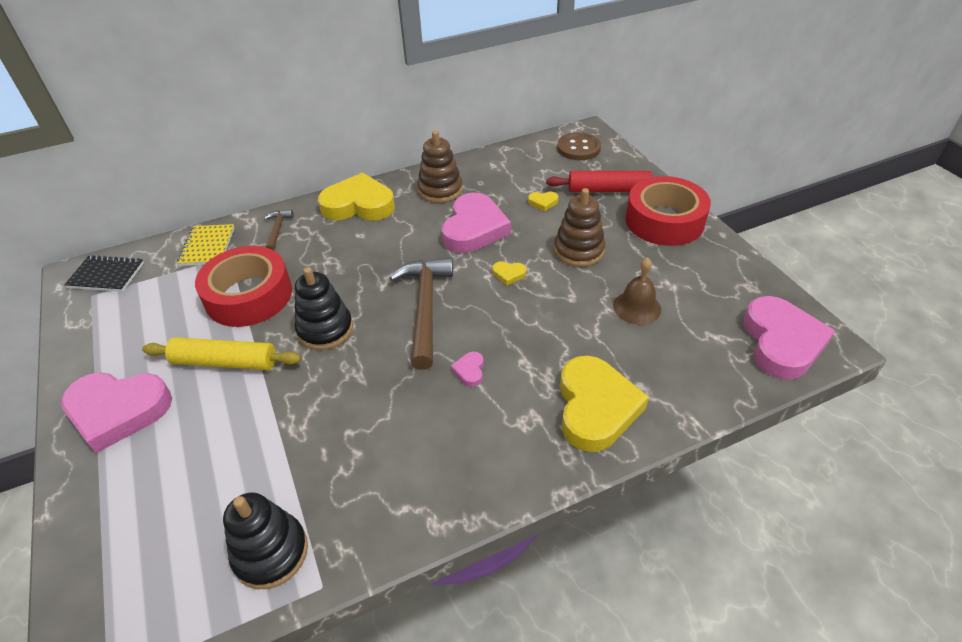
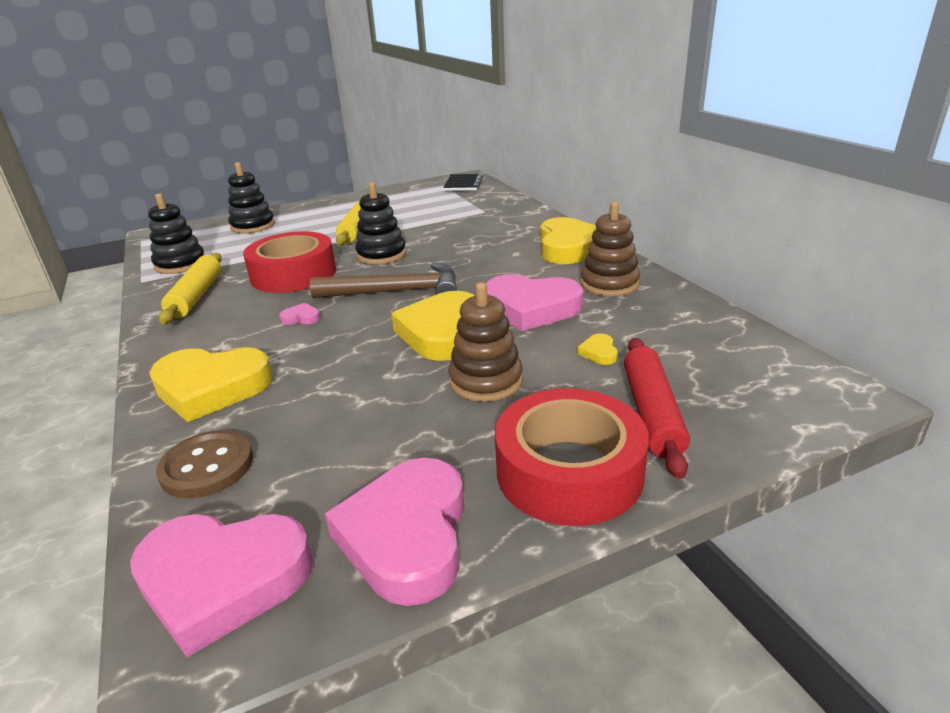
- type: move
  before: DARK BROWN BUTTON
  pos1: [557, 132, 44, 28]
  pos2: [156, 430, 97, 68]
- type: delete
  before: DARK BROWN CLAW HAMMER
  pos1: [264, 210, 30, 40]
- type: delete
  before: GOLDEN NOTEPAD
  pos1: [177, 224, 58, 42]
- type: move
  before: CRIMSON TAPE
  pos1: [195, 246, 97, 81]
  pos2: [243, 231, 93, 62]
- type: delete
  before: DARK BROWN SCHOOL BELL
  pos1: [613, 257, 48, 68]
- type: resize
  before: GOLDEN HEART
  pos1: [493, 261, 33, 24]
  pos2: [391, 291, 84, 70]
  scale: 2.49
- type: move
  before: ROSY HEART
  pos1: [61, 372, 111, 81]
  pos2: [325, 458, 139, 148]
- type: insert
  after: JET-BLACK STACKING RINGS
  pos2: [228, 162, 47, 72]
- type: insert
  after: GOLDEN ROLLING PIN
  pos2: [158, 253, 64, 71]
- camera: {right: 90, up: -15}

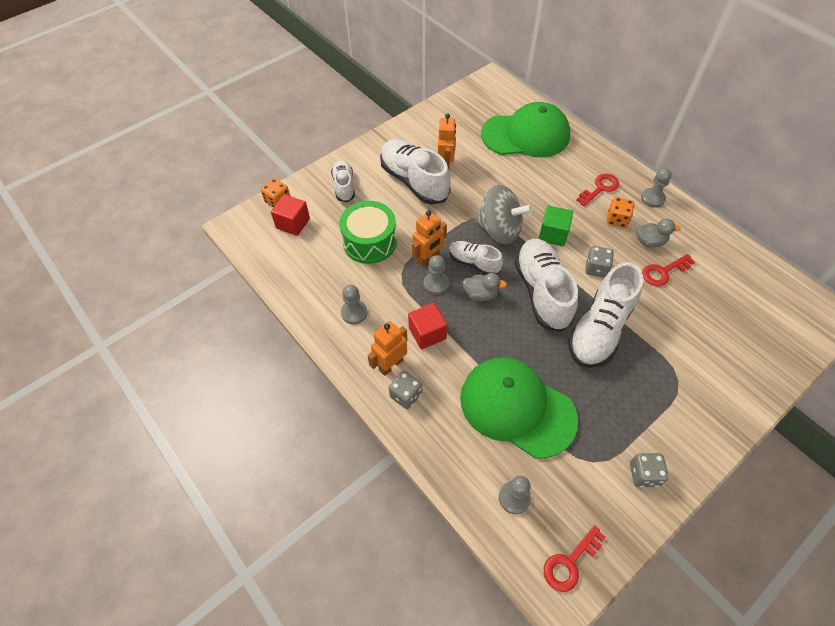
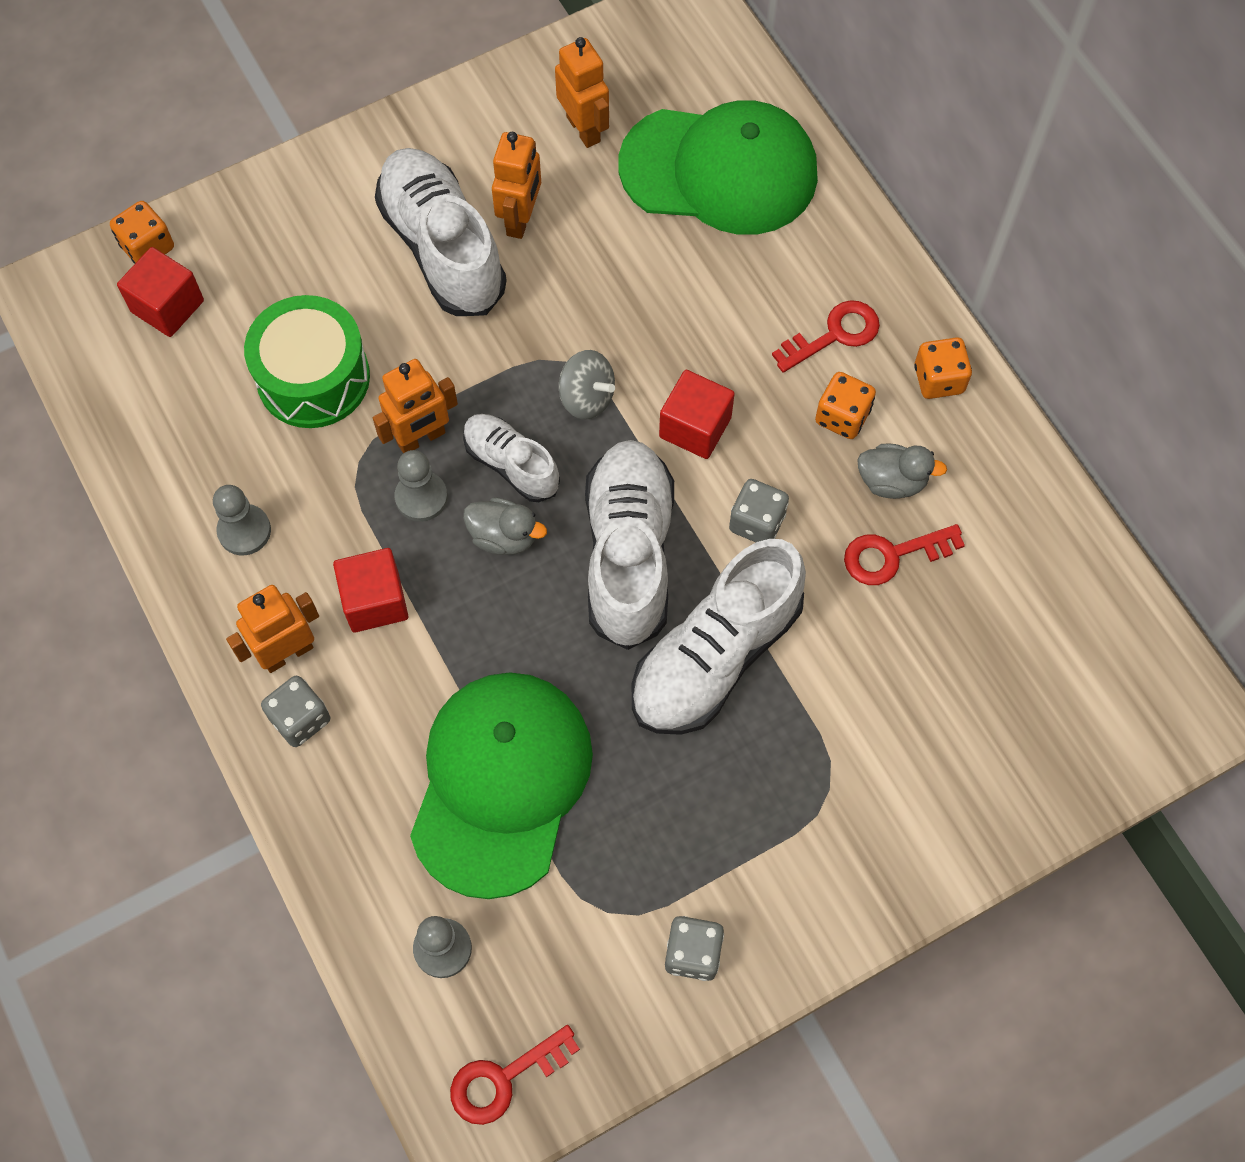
- type: delete
  before: WHITE LACE-UP SHOE
  pos1: [331, 160, 24, 42]
- type: replace
  before: ASH-GREY CHESS PAWN
  after: ORANGE-COLOURED DIE
  pos1: [641, 168, 31, 40]
  pos2: [914, 337, 58, 62]
- type: resize
  before: ASH-GREY TOY TOP
  pos1: [475, 185, 58, 59]
  pos2: [559, 350, 56, 70]
  scale: 0.56
- type: recolor
  before: GREEN SOLID CUBE
  after: CRIMSON SOLID CUBE
  pos1: [538, 205, 35, 41]
  pos2: [659, 370, 76, 89]
- type: rotate
  before: GREEN PEAKED CAP
  pos1: [460, 357, 118, 102]
  pos2: [410, 672, 183, 227]
  turn: 60
- type: insert
  after: ORANGE-COLOURED ROBOT FIGURE
  pos2: [555, 37, 54, 111]
- camera: {right: 10, up: 10}

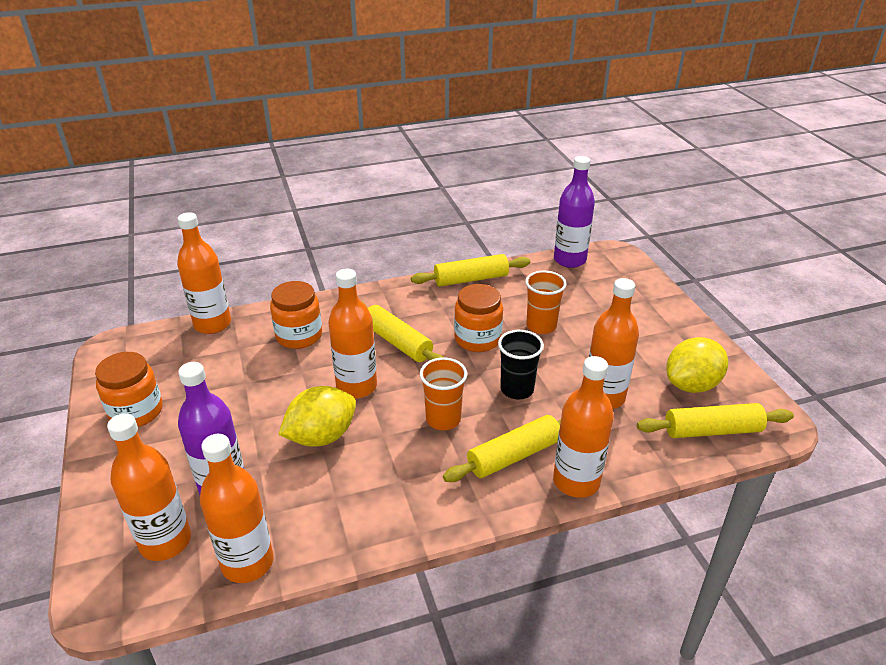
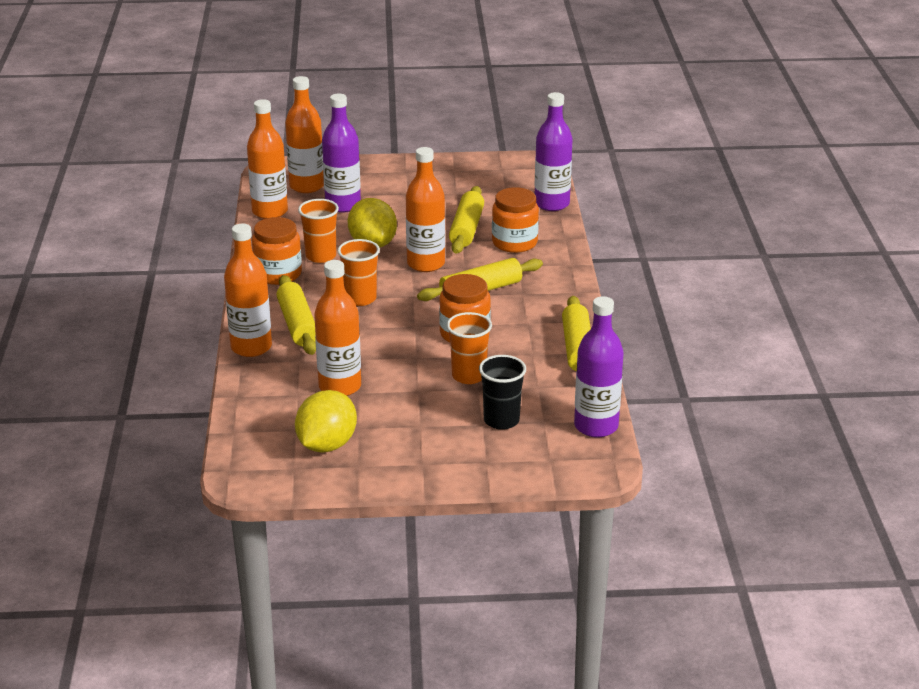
- type: recolor
  before: ORANGE-COLOURED FLASK
  after: PURPLE FLASK
  pos1: [177, 212, 54, 122]
  pos2: [534, 92, 39, 119]
- type: move
  before: JET-BLACK BEAKER
  pos1: [498, 330, 46, 69]
  pos2: [479, 355, 47, 75]
- type: rotate
  before: GOLDEN LEMON
  pos1: [666, 337, 62, 56]
  pos2: [295, 390, 62, 63]
  turn: 45
- type: move
  before: ORANGE-COLOURED JAR
  pos1: [95, 352, 68, 75]
  pos2: [252, 217, 50, 68]
- type: move
  before: GOLDEN ROLLING PIN
  pos1: [637, 403, 157, 35]
  pos2: [449, 186, 35, 68]
- type: insert
  after: ORANGE-COLOURED BEAKER
  pos2: [298, 199, 41, 64]
- camera: {right: 105, up: -5}

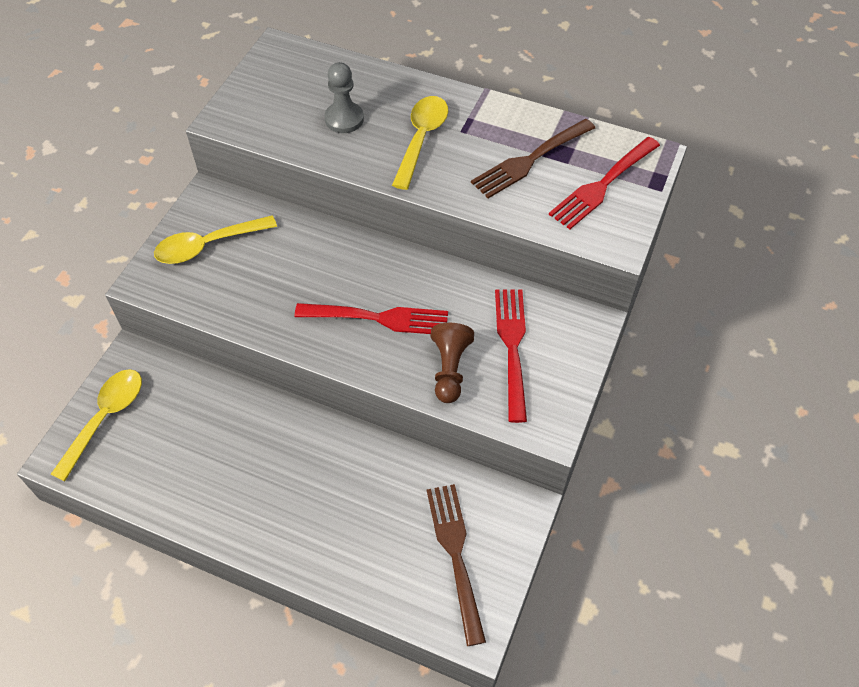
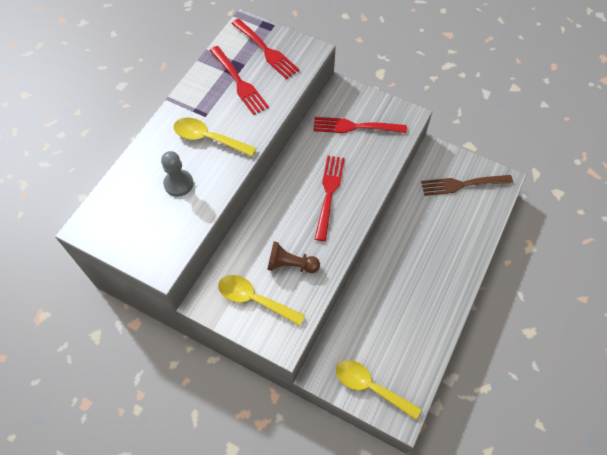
- type: recolor
  before: DARK BROWN FORK
  after: CRIMSON FORK
  pos1: [471, 119, 124, 80]
  pos2: [209, 46, 60, 69]
- type: rotate
  before: GOLDEN TEASPOON
  pos1: [154, 215, 123, 49]
  pos2: [218, 275, 87, 51]
  turn: 135
- type: move
  before: DARK BROWN CHESS PAWN
  pos1: [431, 323, 43, 80]
  pos2: [267, 241, 53, 32]
- camera: {right: -85, up: 5}

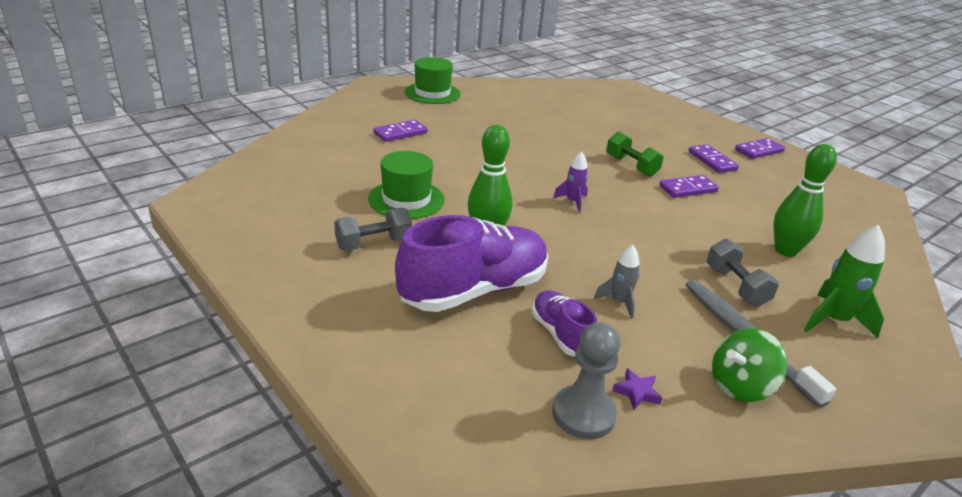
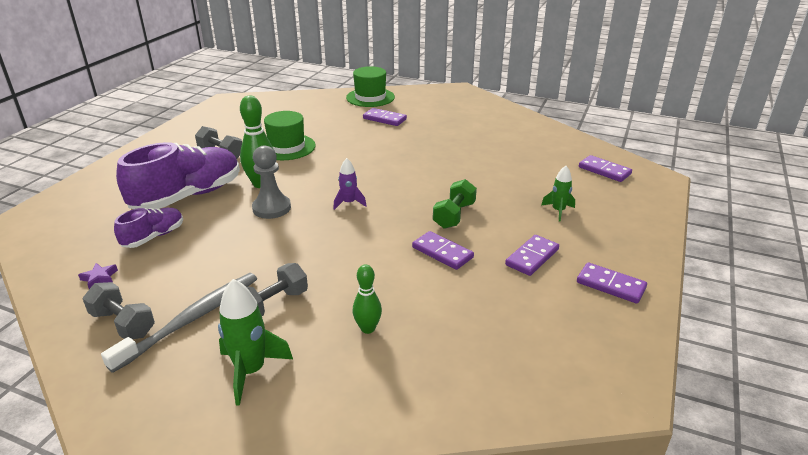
- type: move
  before: GREEN TOP HAT
  pos1: [405, 57, 56, 47]
  pos2: [346, 66, 49, 41]
- type: resize
  before: GREEN SKITTLE
  pos1: [773, 144, 64, 113]
  pos2: [353, 264, 29, 70]
  scale: 0.61
- type: rotate
  before: PURPLE LACE-UP SHOE
  pos1: [395, 215, 153, 97]
  pos2: [116, 142, 124, 67]
  turn: -75
- type: delete
  before: ASH-GREY TOY ROCKET
  pos1: [594, 245, 46, 74]
- type: move
  before: ASH-GREY CHESS PAWN
  pos1: [552, 322, 69, 117]
  pos2: [252, 145, 39, 74]
- type: replace
  before: GREEN TOY TOP
  after: ASH-GREY HAND WEIGHT
  pos1: [712, 328, 75, 74]
  pos2: [82, 282, 73, 57]
- type: insert
  after: PURPLE DOMINO
  pos2: [579, 155, 53, 27]
- type: insert
  after: GREEN TOY ROCKET
  pos2: [541, 166, 34, 56]
- camera: {right: 65, up: 0}

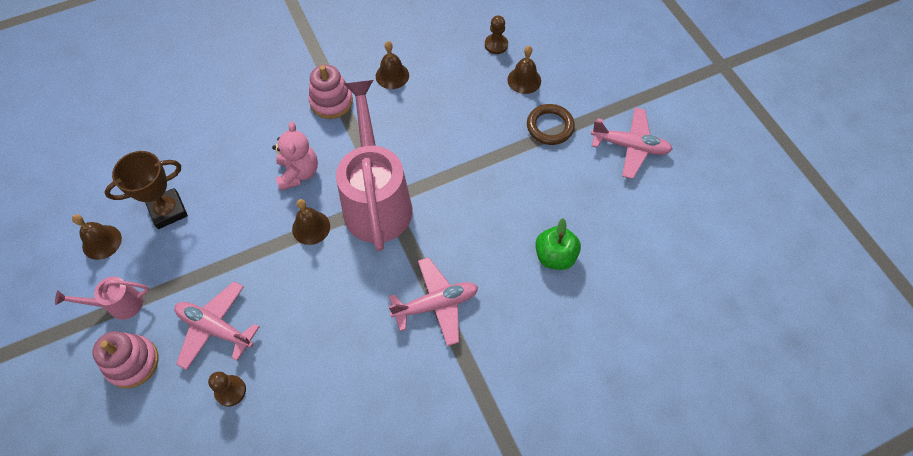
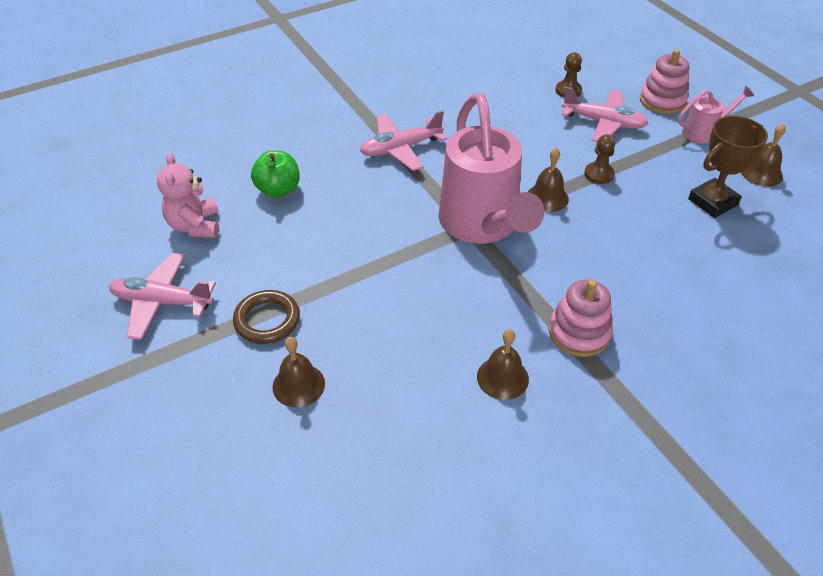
- type: move
  before: DARK BROWN CHESS PAWN
  pos1: [485, 15, 23, 39]
  pos2: [584, 134, 31, 50]
- type: move
  before: ROSY STUFFED BEAR
  pos1: [272, 122, 46, 69]
  pos2: [157, 153, 62, 85]
- camera: {right: 175, up: -15}

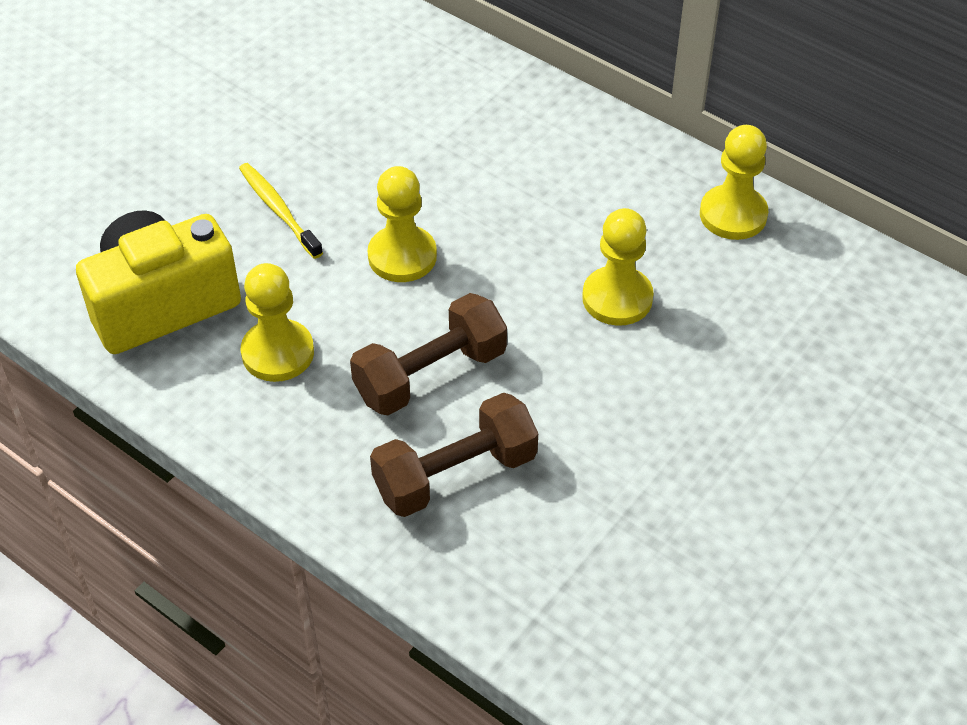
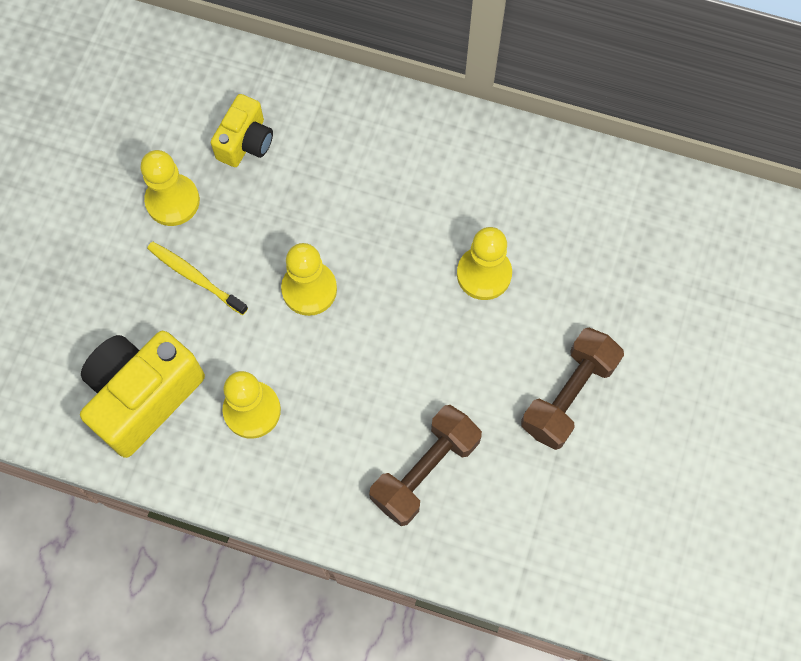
- type: move
  before: GOLDEN CHESS PAWN
  pos1: [700, 125, 68, 115]
  pos2: [141, 150, 59, 76]
- type: move
  before: DARK BROWN HAND WEIGHT
  pos1: [350, 293, 157, 122]
  pos2: [521, 328, 103, 122]
- type: insert
  after: GOLDEN CAMERA
  pos2: [211, 94, 62, 73]
- camera: {right: -20, up: 20}

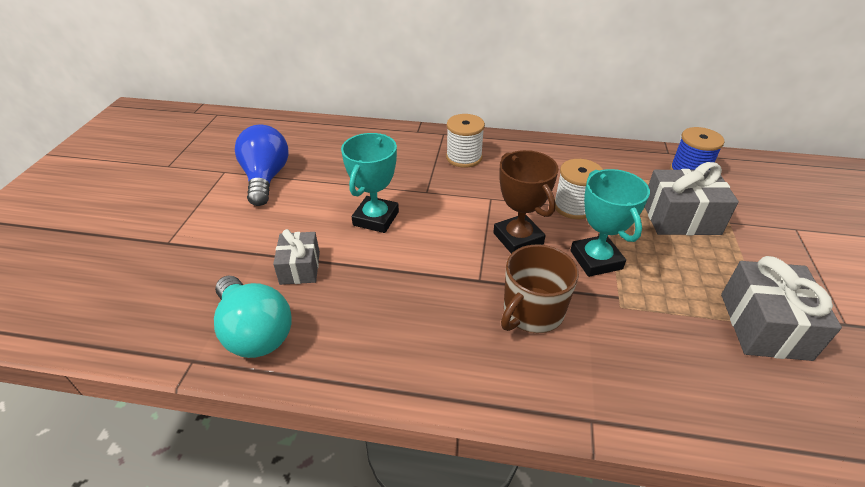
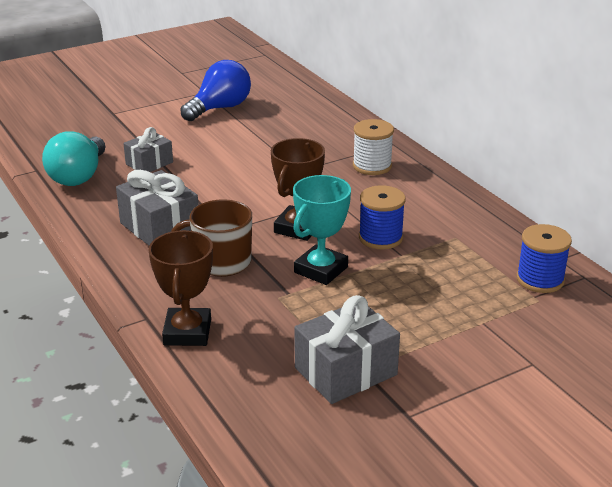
- type: delete
  before: TURQUOISE TROPHY
  pos1: [341, 133, 58, 100]
- type: recolor
  before: WHITE REEL OF THREAD
  after: BLUE REEL OF THREAD
  pos1: [555, 159, 48, 60]
  pos2: [359, 185, 47, 64]
- type: move
  before: ASH-GREY WRAPPED GIFT
  pos1: [645, 162, 94, 73]
  pos2: [116, 170, 82, 76]
- type: insert
  after: DARK BROWN TROPHY
  pos2: [149, 230, 64, 116]
- camera: {right: 50, up: -10}

